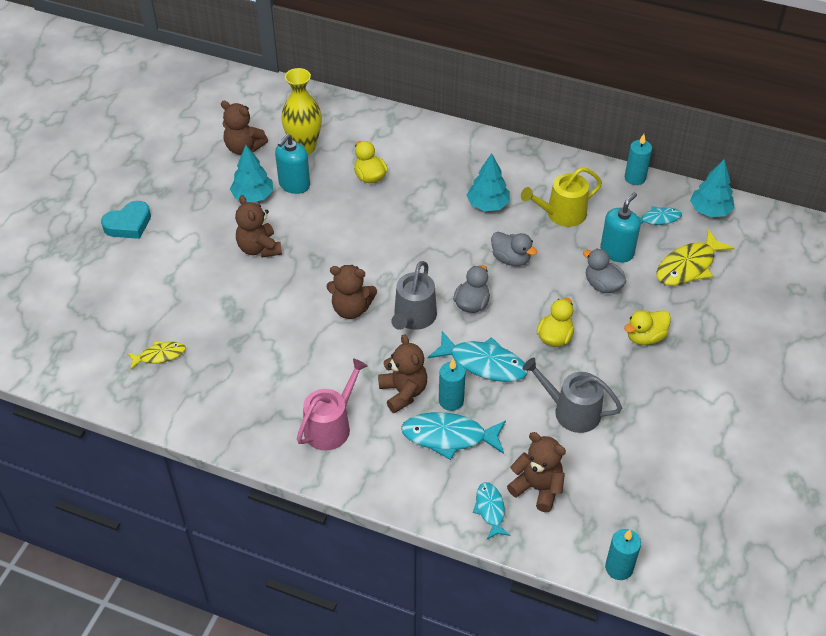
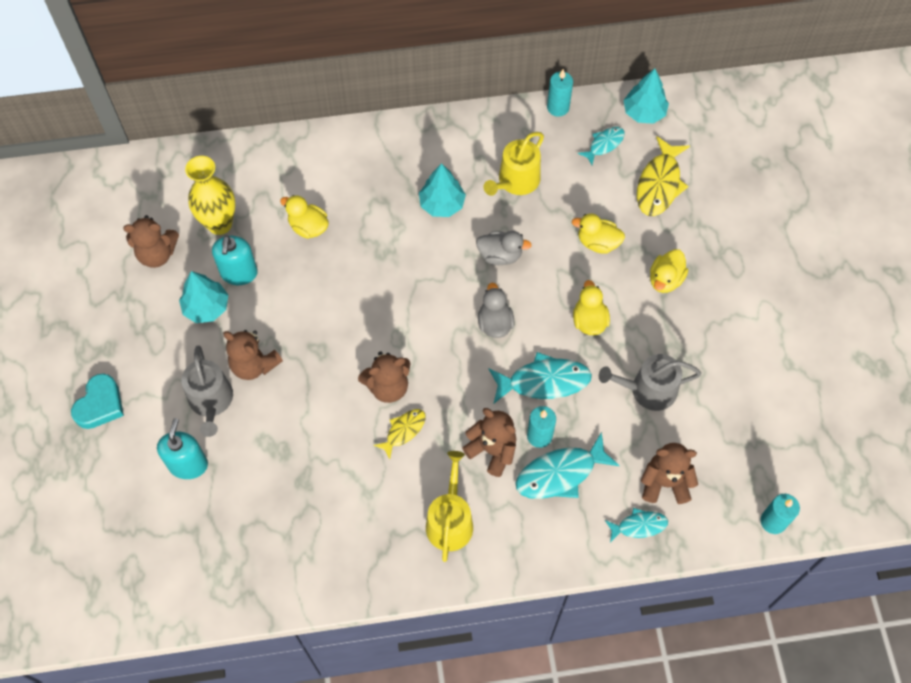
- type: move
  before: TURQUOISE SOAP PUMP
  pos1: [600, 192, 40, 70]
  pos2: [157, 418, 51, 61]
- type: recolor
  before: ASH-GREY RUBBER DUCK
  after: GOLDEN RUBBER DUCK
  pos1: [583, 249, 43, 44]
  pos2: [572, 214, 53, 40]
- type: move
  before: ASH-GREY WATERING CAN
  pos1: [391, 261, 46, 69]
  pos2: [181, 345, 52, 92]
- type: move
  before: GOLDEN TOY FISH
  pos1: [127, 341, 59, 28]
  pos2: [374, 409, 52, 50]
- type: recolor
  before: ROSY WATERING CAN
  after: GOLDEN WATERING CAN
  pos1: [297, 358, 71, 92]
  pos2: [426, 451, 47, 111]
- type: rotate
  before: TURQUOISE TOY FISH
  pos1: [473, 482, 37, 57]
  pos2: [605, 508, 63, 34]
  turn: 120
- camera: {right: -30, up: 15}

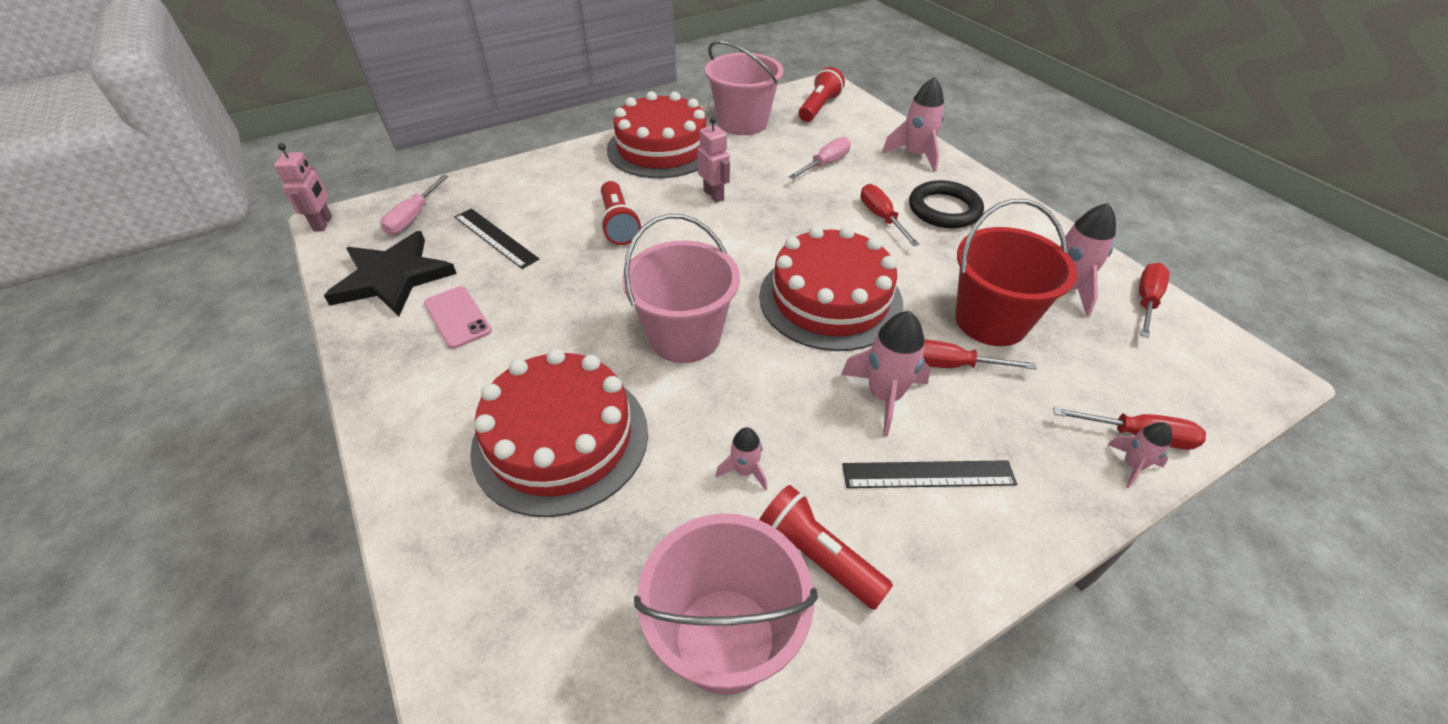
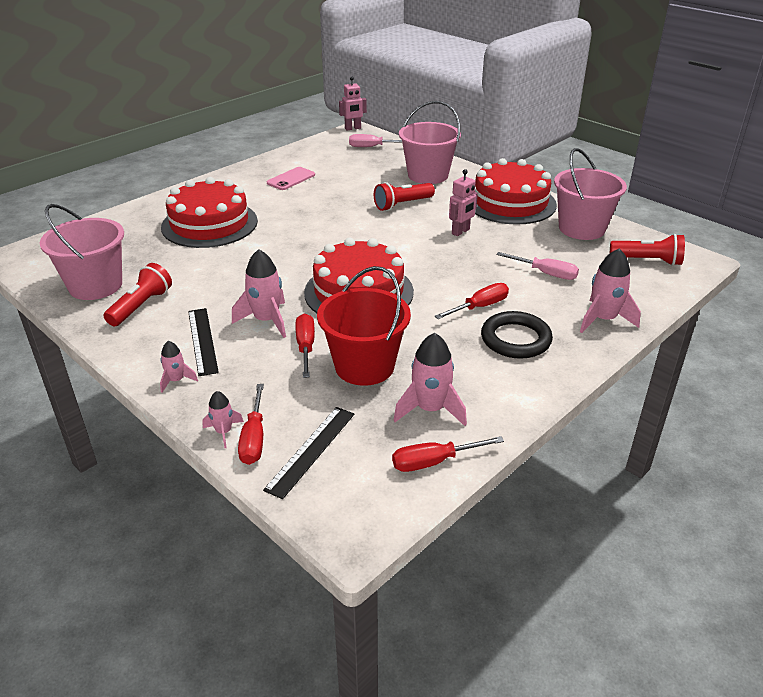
- type: move
  before: JET-BLACK STRAIGHTEDGE
  pos1: [455, 208, 85, 61]
  pos2: [263, 407, 91, 92]
- type: move
  before: ROSY PAIL
  pos1: [622, 214, 118, 149]
  pos2: [399, 101, 62, 83]
- type: delete
  before: JET-BLACK STAR
  pos1: [324, 231, 133, 85]
- type: rotate
  before: CRIMSON FLAT SCREWDRIVER
  pos1: [1139, 263, 31, 75]
  pos2: [392, 436, 112, 36]
  turn: 150
- type: move
  before: ROSY TOY ROCKET
  pos1: [716, 427, 51, 63]
  pos2: [160, 341, 38, 52]
- camera: {right: 75, up: -10}

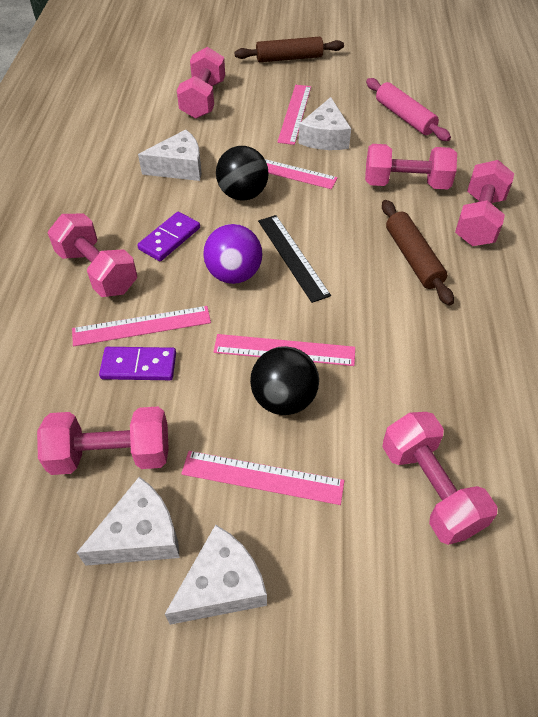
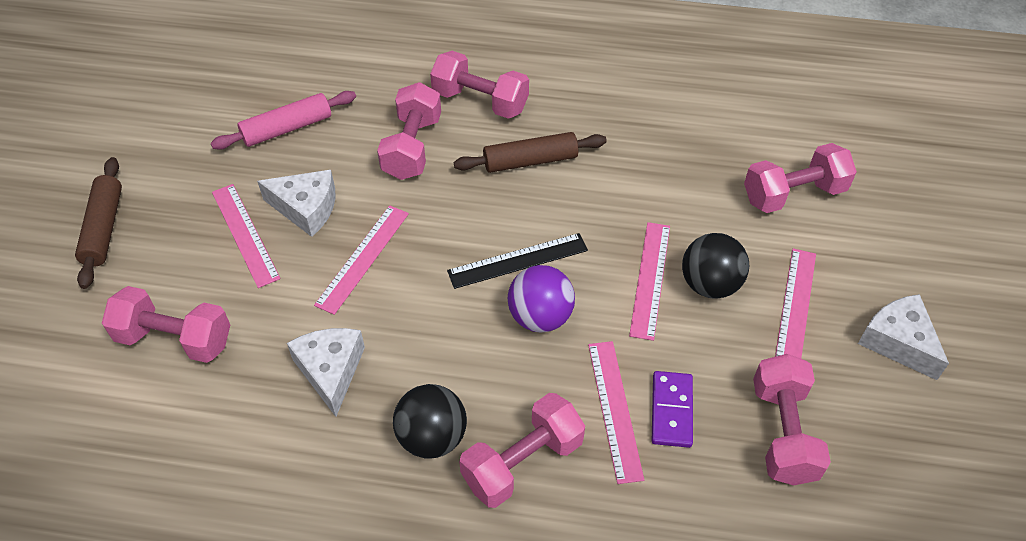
- type: rotate
  before: ROSY STRAIGHTEDGE
  pos1: [277, 85, 34, 60]
  pos2: [212, 184, 69, 104]
  turn: 45
- type: move
  before: JET-BLACK PLAY BALL
  pos1: [216, 146, 53, 55]
  pos2: [393, 384, 74, 74]
- type: delete
  before: PURPLE DOMINO
  pos1: [137, 212, 63, 49]
- type: delete
  before: WHITE CHEESE WEDGE
  pos1: [77, 477, 103, 89]
- camera: {right: -85, up: 0}

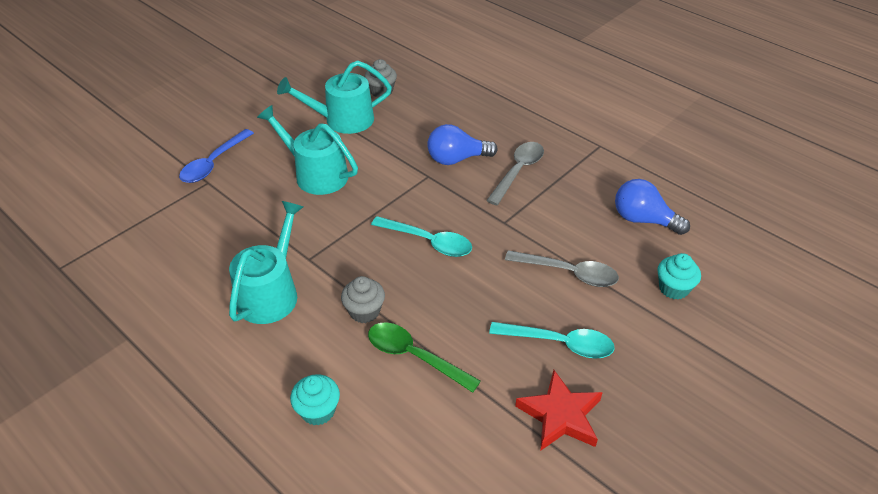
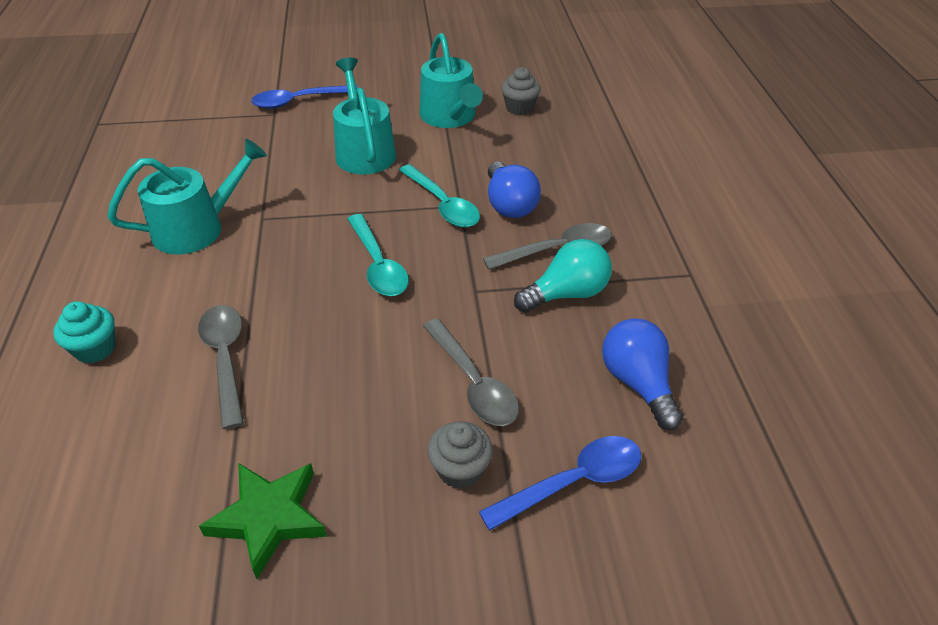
- type: rotate
  before: TURQUOISE WATERING CAN
  pos1: [277, 60, 115, 74]
  pos2: [420, 33, 63, 95]
  turn: -135
- type: rotate
  before: BLUE BULB
  pos1: [427, 124, 71, 41]
  pos2: [488, 162, 53, 56]
  turn: -135
- type: replace
  before: TURQUOISE FAIRY CAKE
  after: BLUE TEASPOON
  pos1: [657, 253, 44, 47]
  pos2: [479, 436, 162, 95]
- type: move
  before: ASH-GREY FAIRY CAKE
  pos1: [341, 276, 44, 47]
  pos2: [427, 421, 66, 68]
- type: recolor
  before: GREEN TEASPOON
  after: ASH-GREY TEASPOON
  pos1: [368, 322, 113, 71]
  pos2: [198, 305, 46, 124]
- type: move
  before: TURQUOISE TEASPOON
  pos1: [489, 322, 126, 37]
  pos2: [399, 164, 81, 63]
- type: recolor
  before: CRIMSON STAR
  after: GREEN STAR
  pos1: [515, 370, 88, 81]
  pos2: [199, 463, 128, 116]
- type: insert
  after: TURQUOISE BULB
  pos2: [514, 239, 98, 74]
- camera: {right: 40, up: 0}

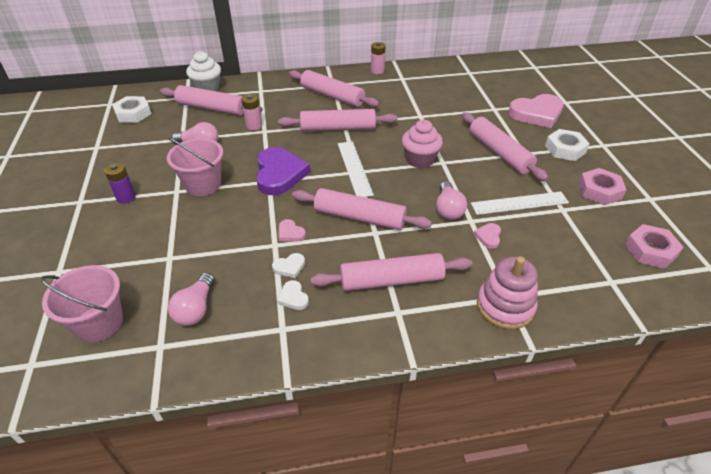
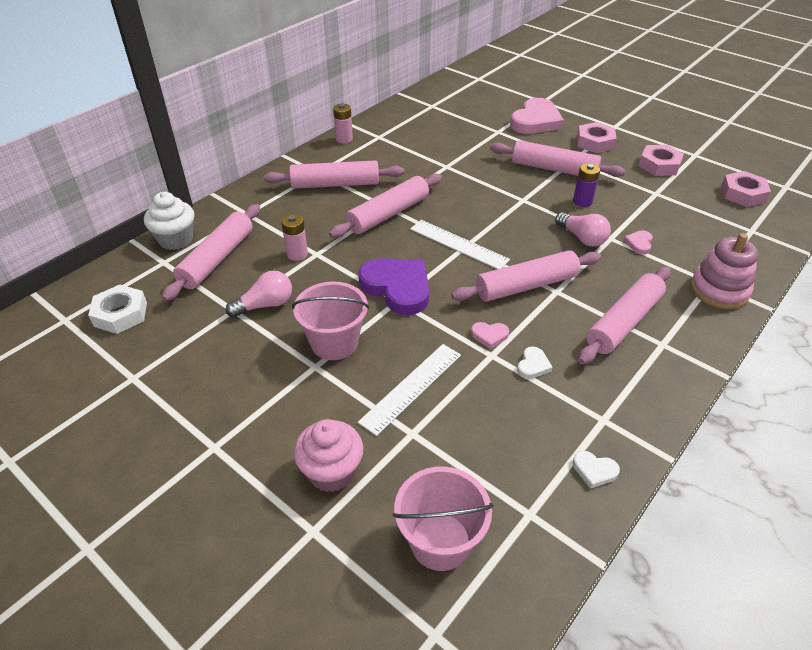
- type: rotate
  before: ROSY ROLLING PIN
  pos1: [160, 85, 103, 31]
  pos2: [162, 204, 98, 97]
  turn: -45
- type: move
  before: ROSY FAIRY CAKE
  pos1: [402, 120, 41, 49]
  pos2: [294, 419, 70, 73]
- type: recolor
  before: WHITE HEXAGON NUT
  after: ROSY HEXAGON NUT
  pos1: [545, 129, 45, 32]
  pos2: [577, 122, 39, 31]
- type: move
  before: PURPLE AA BATTERY
  pos1: [104, 163, 32, 41]
  pos2: [573, 163, 27, 44]
- type: move
  before: WHITE STRAIGHTEDGE
  pos1: [471, 192, 98, 23]
  pos2: [358, 344, 103, 92]
- type: rotate
  before: ROSY HEART
  pos1: [474, 223, 27, 26]
  pos2: [623, 230, 30, 25]
  turn: 45
- type: delete
  before: ROSY BULB
  pos1: [168, 273, 47, 53]
- type: move
  before: WHITE HEART
  pos1: [277, 280, 32, 30]
  pos2: [573, 451, 47, 38]
- camera: {right: -40, up: 0}

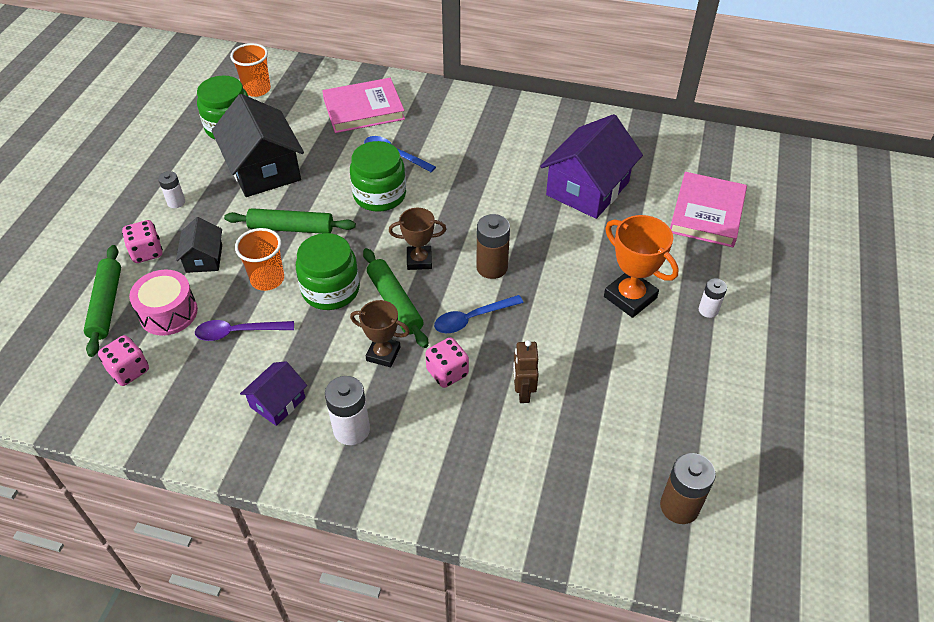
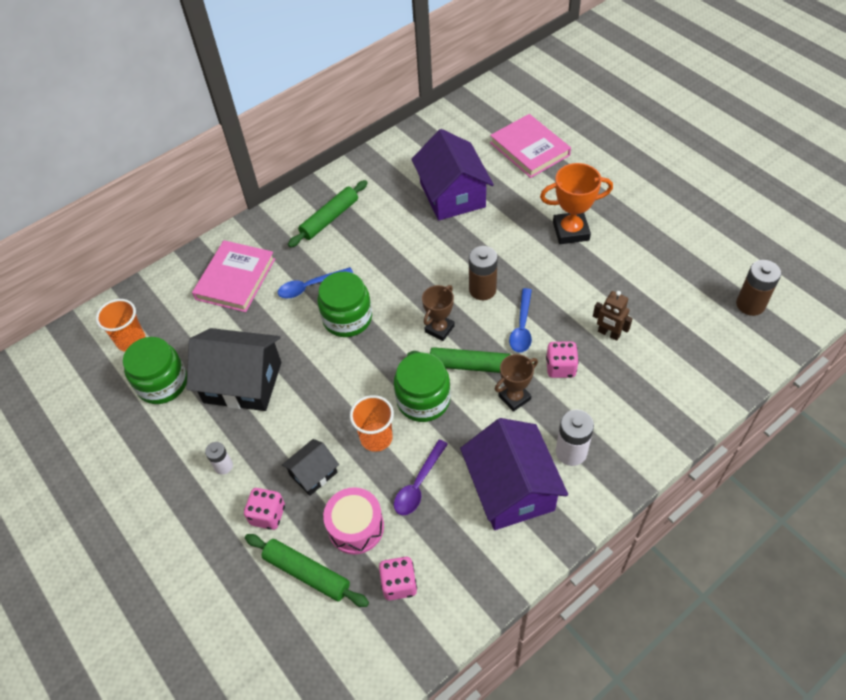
- type: move
  before: GREEN ROLLING PIN
  pos1: [224, 208, 132, 26]
  pos2: [288, 180, 80, 67]
- type: rotate
  before: JET-BLACK TOY HOUSE
  pos1: [176, 217, 46, 56]
  pos2: [282, 439, 57, 57]
  turn: -75
- type: delete
  before: WHITE AA BATTERY
  pos1: [699, 278, 28, 40]
- type: resize
  before: PURPLE TOY HOUSE
  pos1: [240, 361, 67, 65]
  pos2: [460, 418, 108, 112]
  scale: 1.93
- camera: {right: -50, up: 5}

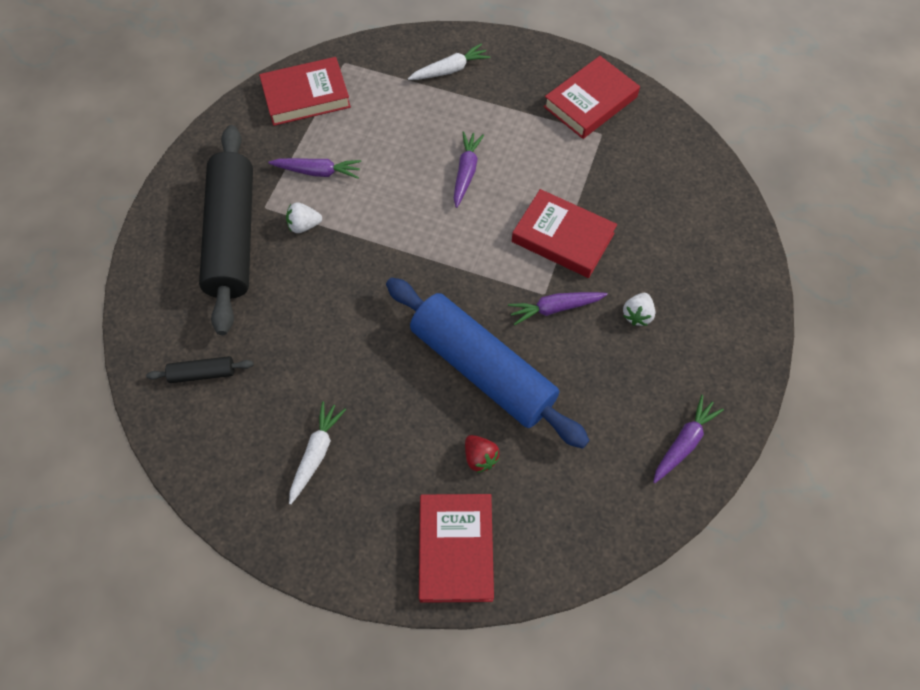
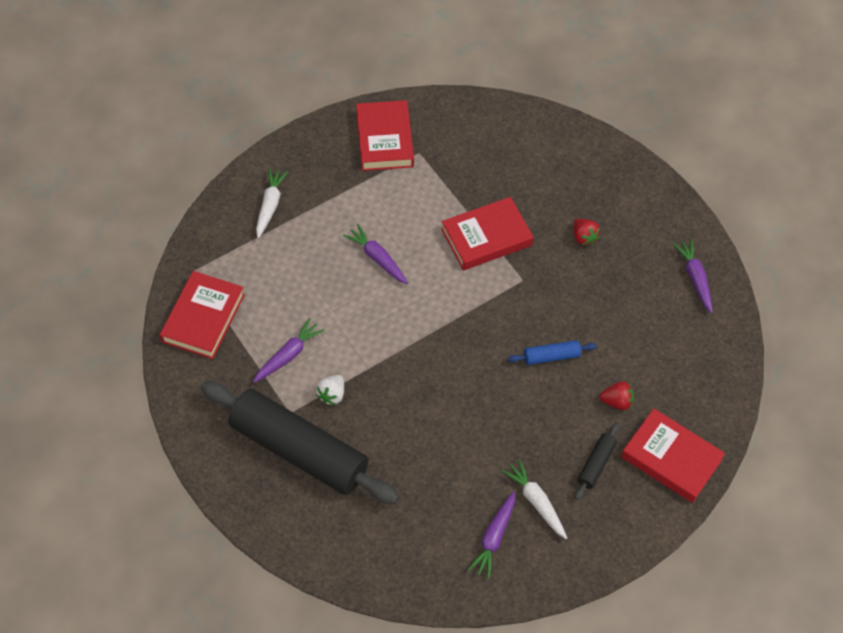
- type: resize
  before: BLUE ROLLING PIN
  pos1: [386, 278, 204, 171]
  pos2: [508, 340, 89, 25]
  scale: 0.4
- type: move
  before: PURPLE CARROT
  pos1: [508, 292, 100, 33]
  pos2: [468, 491, 47, 88]
- type: recolor
  before: WHITE BERRY
  after: CRIMSON BERRY
  pos1: [623, 293, 32, 33]
  pos2: [573, 219, 27, 27]
- type: move
  before: JET-BLACK ROLLING PIN
  pos1: [146, 356, 108, 27]
  pos2: [575, 423, 44, 77]
- camera: {right: -55, up: -5}

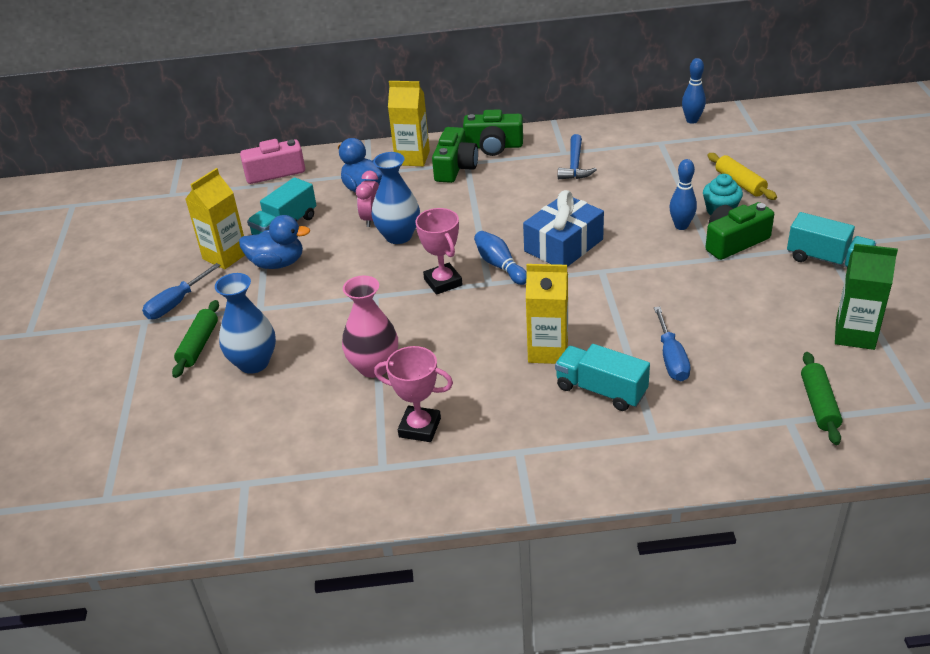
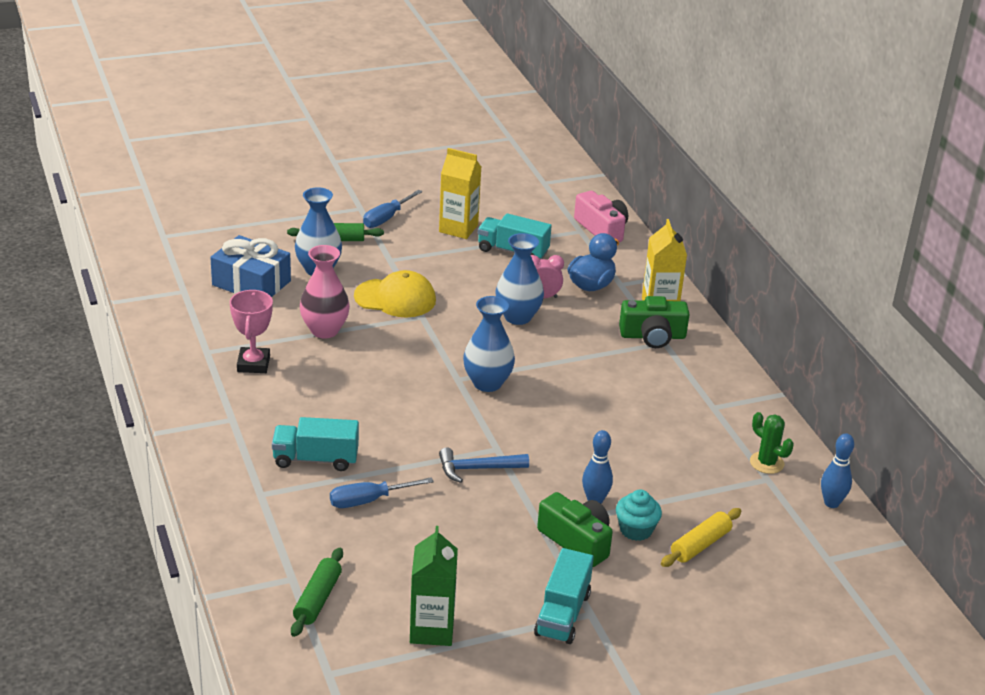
- type: delete
  before: GREEN CAMERA
  pos1: [463, 110, 60, 46]
- type: move
  before: BLUE CLAW HAMMER
  pos1: [558, 134, 39, 45]
  pos2: [439, 447, 90, 36]
- type: move
  before: BLUE WRAPPED GIFT
  pos1: [523, 190, 81, 77]
  pos2: [210, 235, 81, 62]
- type: delete
  before: ROSY TROPHY
  pos1: [415, 208, 48, 87]
- type: delete
  before: BLUE RUBBER DUCK
  pos1: [239, 215, 71, 54]
- type: replace
  before: BLUE SKITTLE
  after: BLUE TALL VASE
  pos1: [474, 231, 53, 54]
  pos2: [463, 296, 52, 96]
- type: rotate
  before: BLUE FLAT SCREWDRIVER
  pos1: [142, 263, 79, 56]
  pos2: [363, 190, 60, 38]
  turn: -75
- type: delete
  before: GOLDEN JUICE CARTON
  pos1: [526, 264, 42, 100]
- type: rotate
  before: TURQUOISE LORRY
  pos1: [555, 344, 95, 67]
  pos2: [272, 417, 87, 54]
  turn: -105
- type: rotate
  before: GREEN ROLLING PIN
  pos1: [801, 352, 41, 93]
  pos2: [291, 548, 52, 89]
  turn: -60
- type: insert
  after: GOLDEN PEAKED CAP
  pos2: [354, 270, 82, 47]
- type: insert
  after: GREEN CACTUS
  pos2: [750, 412, 44, 62]
- camera: {right: 70, up: -5}

